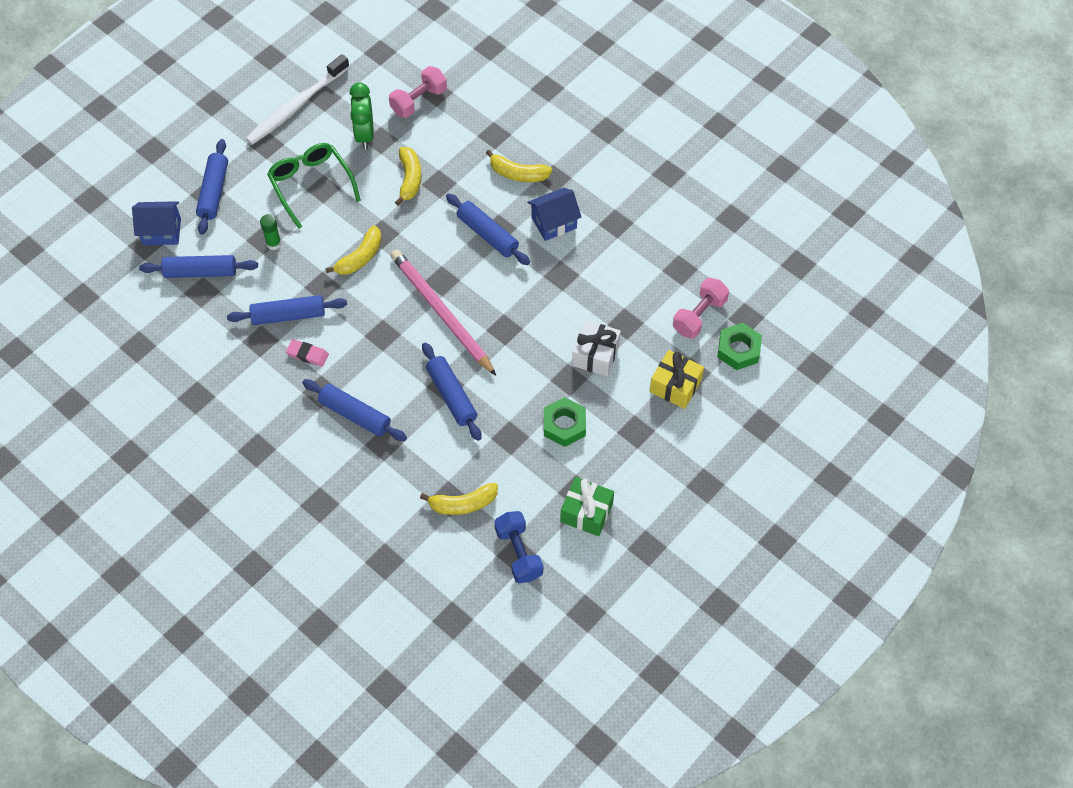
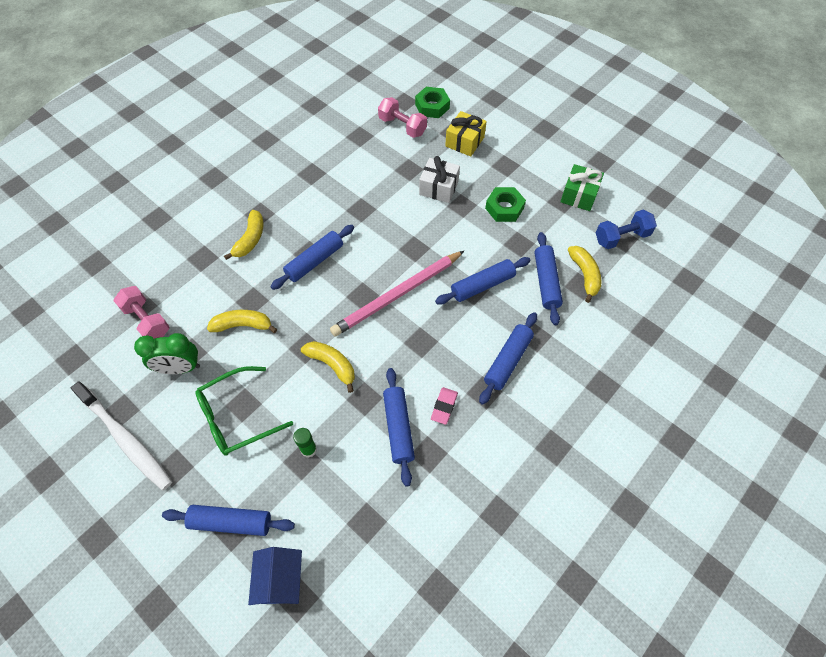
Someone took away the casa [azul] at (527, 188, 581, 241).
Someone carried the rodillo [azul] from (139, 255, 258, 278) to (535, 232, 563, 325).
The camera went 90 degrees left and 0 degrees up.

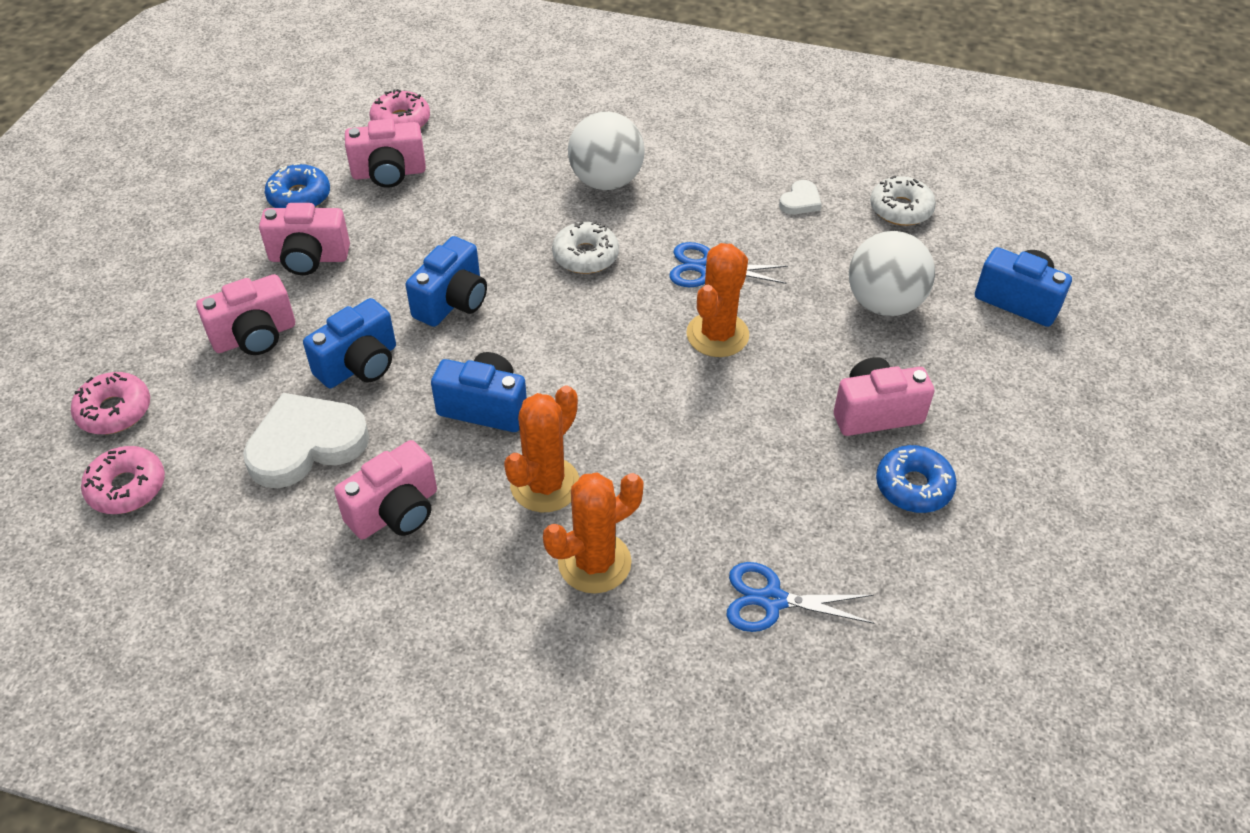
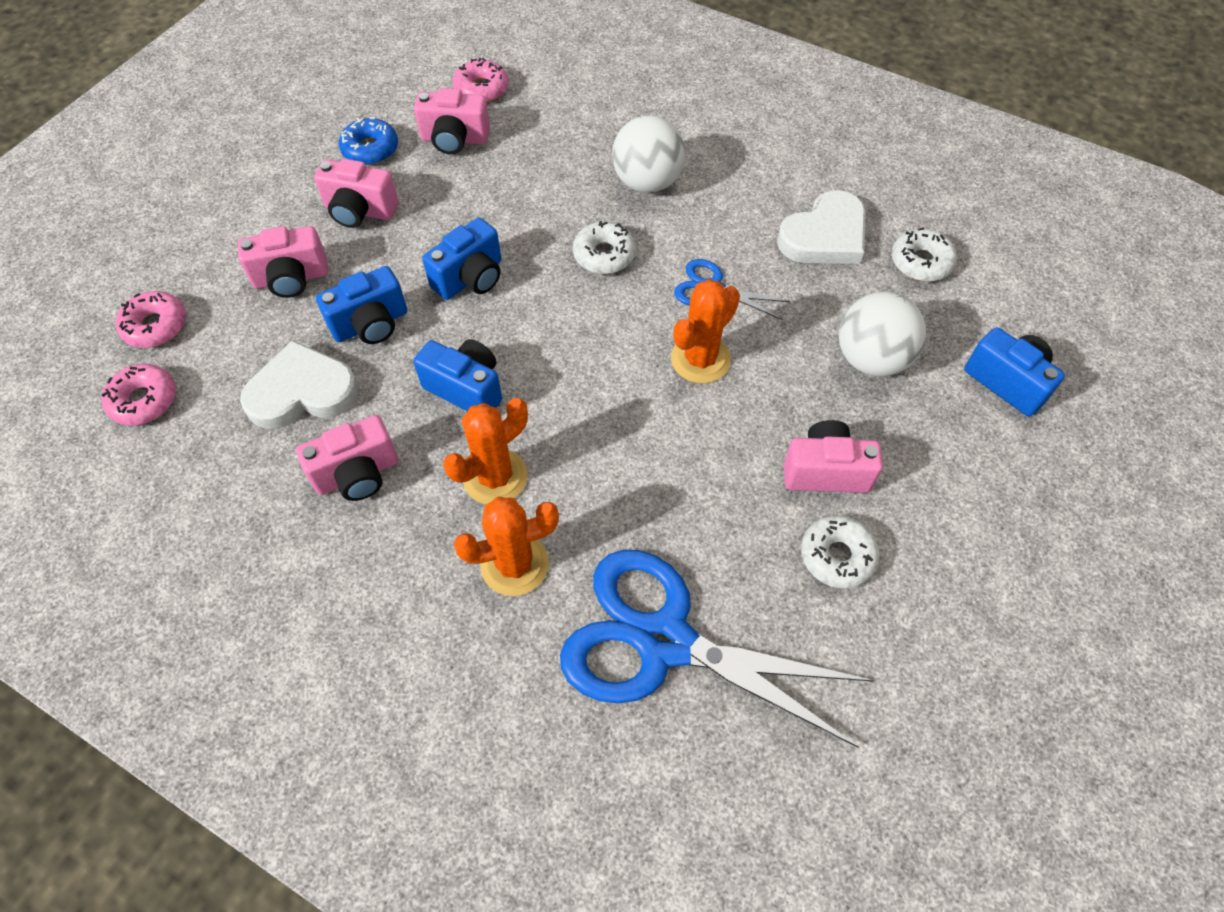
Someone scaled the corazón [blanco] at (779, 180, 822, 214) by 2.12.
Someone repainted the rosquilla [azul] at (876, 445, 957, 513), which became the rosquilla [blanco] at (801, 515, 880, 589).
Someone scaled the tijeras [azul] at (727, 562, 875, 632) by 2.14.
The camera went 15 degrees right and 10 degrees up.

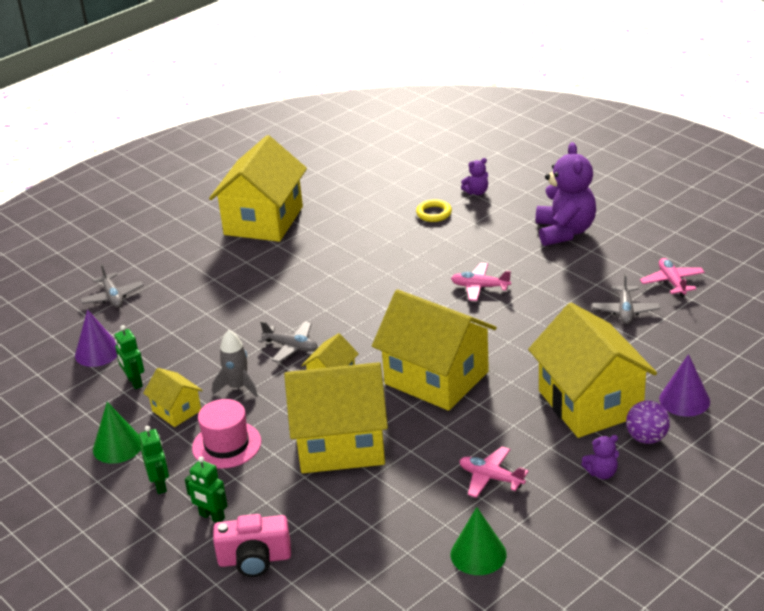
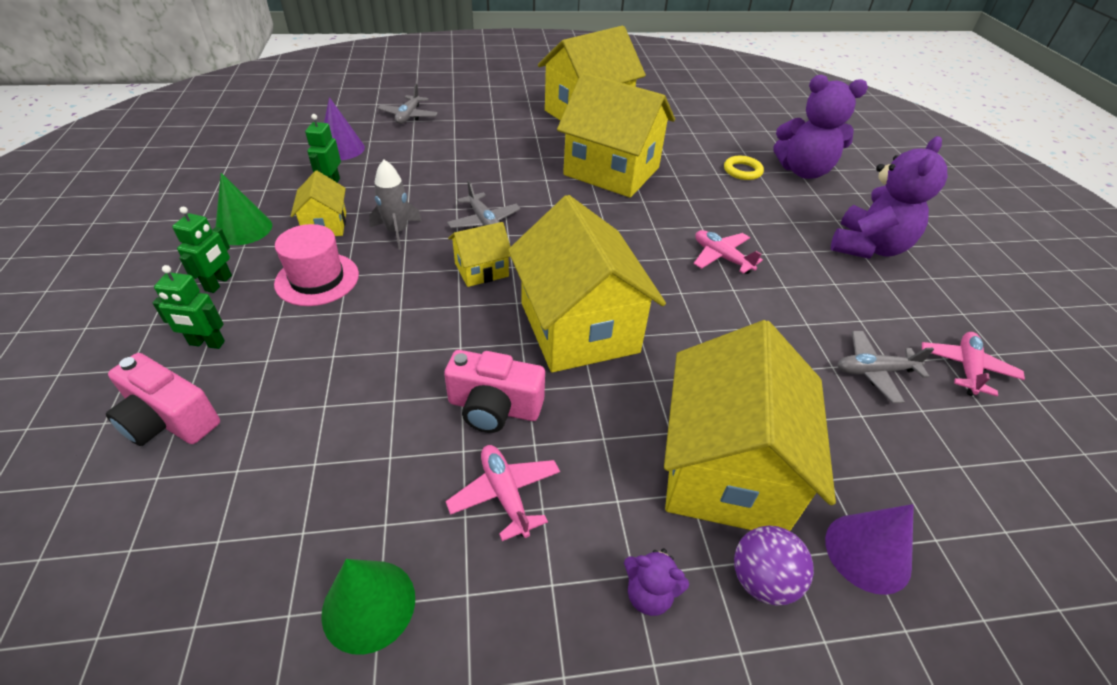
Someone scaled the osito [morado] at (461, 158, 488, 195) by 2.21.
Someone rotated the avión [gris] at (592, 273, 660, 324) by 45 degrees clockwise.
Someone carried the casa [amarillo] from (284, 362, 388, 473) to (557, 72, 675, 198).
Someone rotated the robot [verde] at (185, 457, 228, 523) by 60 degrees counterclockwise.
Someone put down the cámara [rosa] at (444, 350, 545, 433).
The camera went 30 degrees right and 10 degrees up.

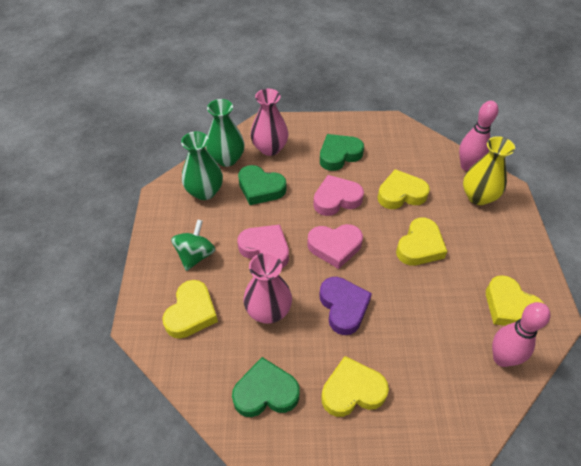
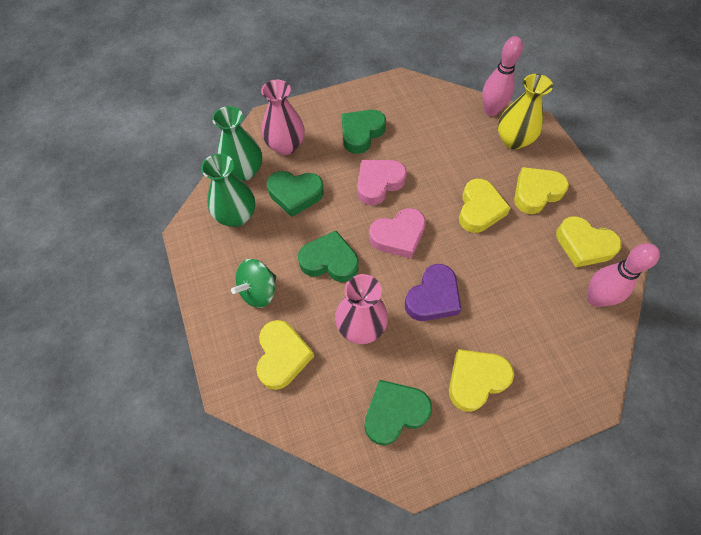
Someone carried the corazón [amarillo] from (378, 169, 430, 209) to (514, 167, 569, 214).
Someone rotated the peonza [verde] at (171, 219, 215, 271) by 135 degrees counterclockwise.
Someone repainted the corazón [rosa] at (237, 225, 289, 268), which became the corazón [verde] at (298, 230, 359, 282).
Someone rotated the corazón [morado] at (319, 277, 372, 335) by 75 degrees clockwise.
The camera went 20 degrees left and 10 degrees up.

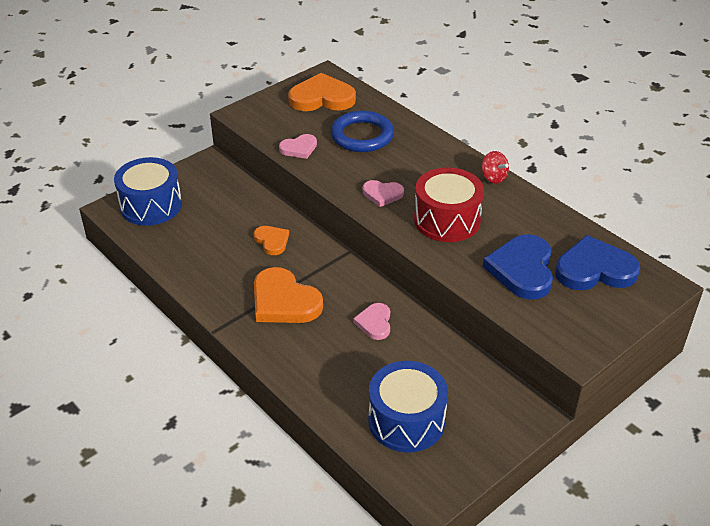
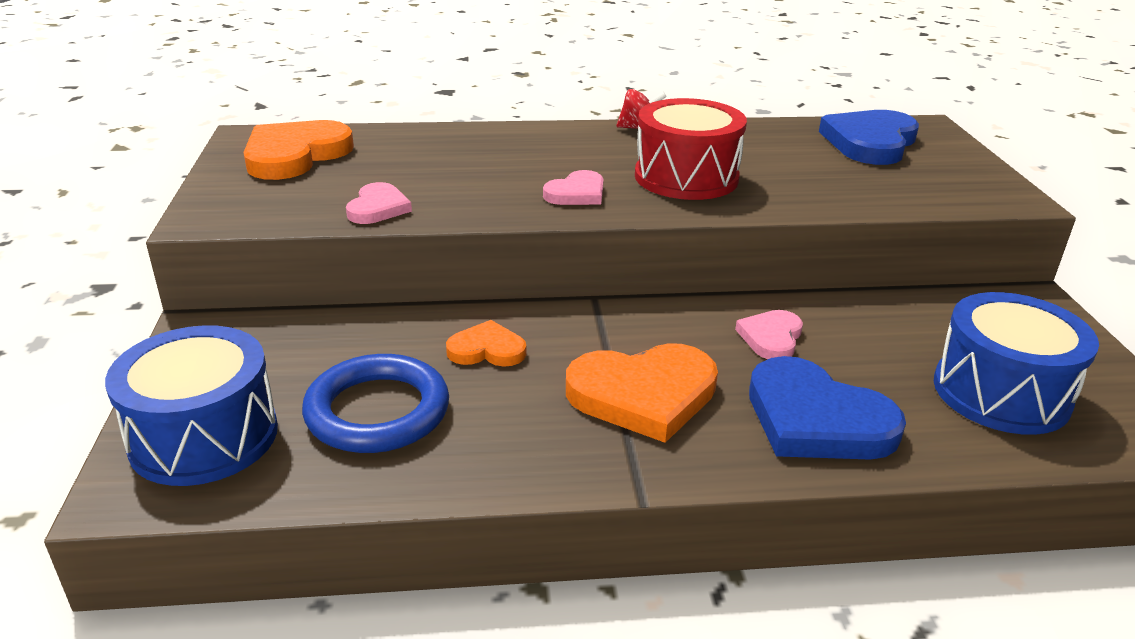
Someone carried the anillo [azul] from (331, 111, 394, 152) to (302, 354, 449, 453).
Someone carried the corazón [azul] from (483, 234, 553, 300) to (749, 356, 906, 460).
Someone rotated the corazón [rosa] at (353, 303, 390, 340) by 75 degrees clockwise.
The camera went 55 degrees left and 10 degrees down.

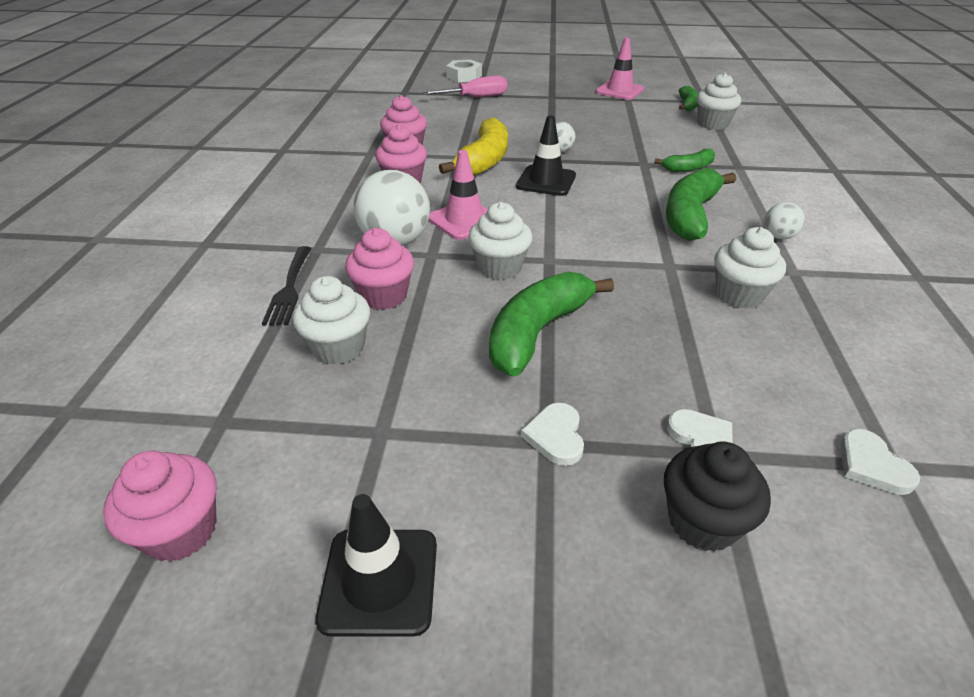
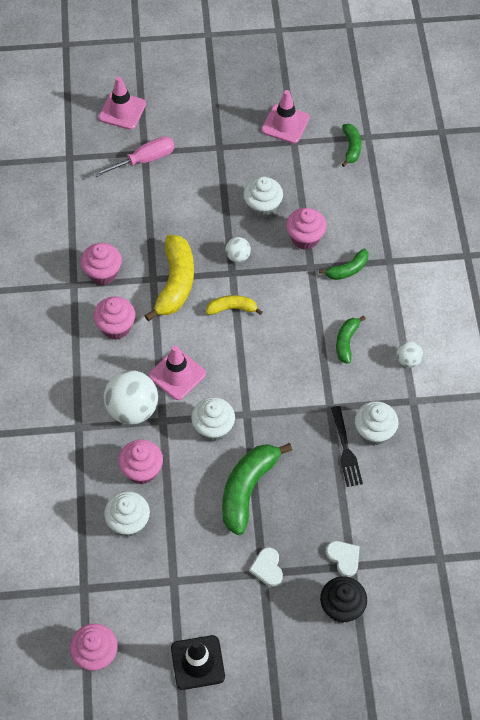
Someone swapped the tuerca [blanco] at (446, 60, 482, 82) for the cono de tráfico [rosa] at (99, 77, 146, 130).
Someone carried the magdalena [blanco] from (697, 73, 741, 130) to (243, 177, 283, 219).
Someone swapped the cono de tráfico [negro] at (516, 115, 576, 196) for the plátano [amarillo] at (206, 295, 263, 315).
Someone scaled the plátano [verde] at (666, 168, 736, 241) by 0.55.
Someone carried the tenedor [negro] from (262, 246, 311, 325) to (331, 406, 363, 487).
Someone took away the corazón [blanco] at (840, 429, 920, 495).
Someone put down the magdalena [rosa] at (286, 208, 327, 250).
The camera went 10 degrees left and 20 degrees up.

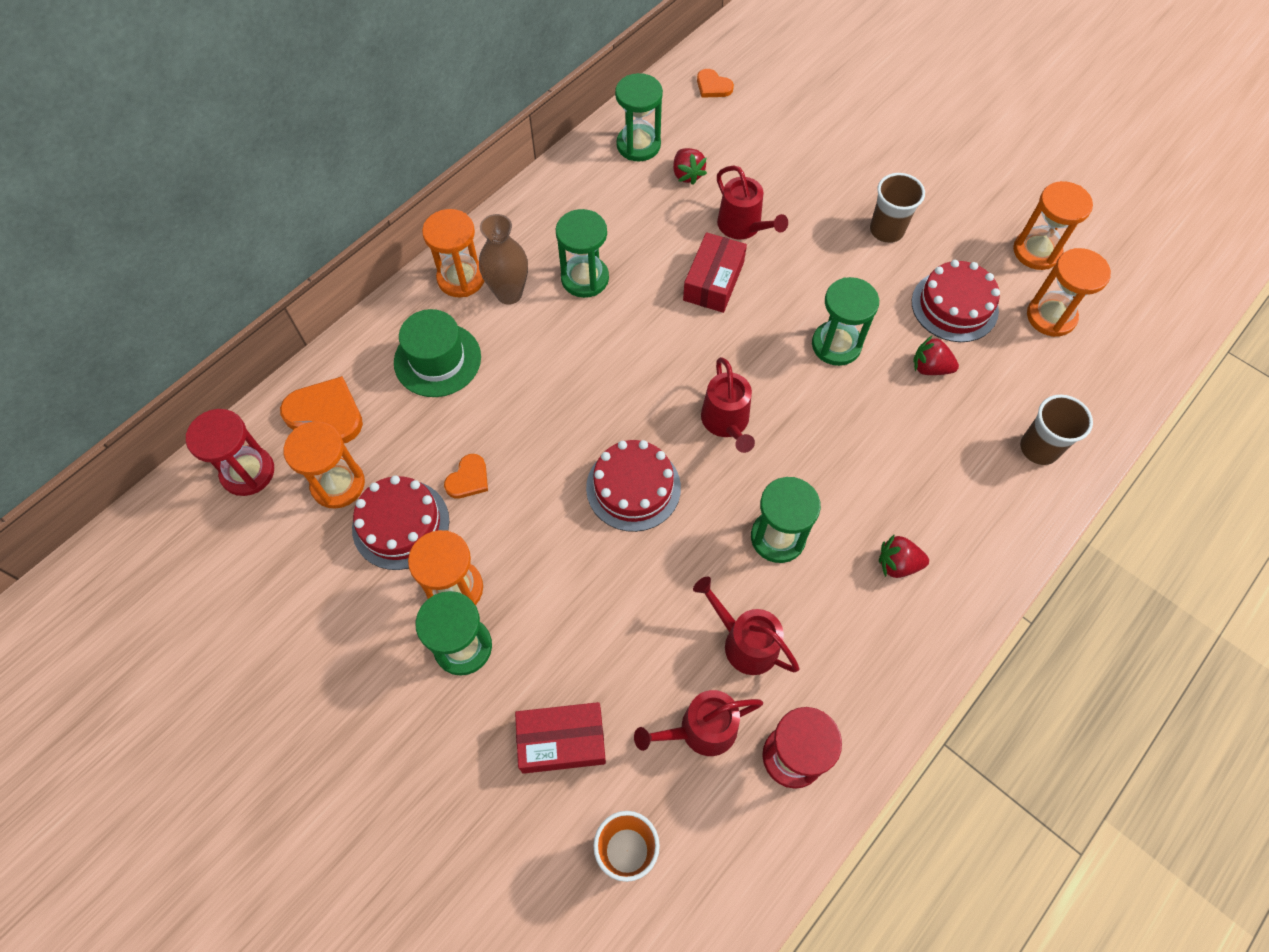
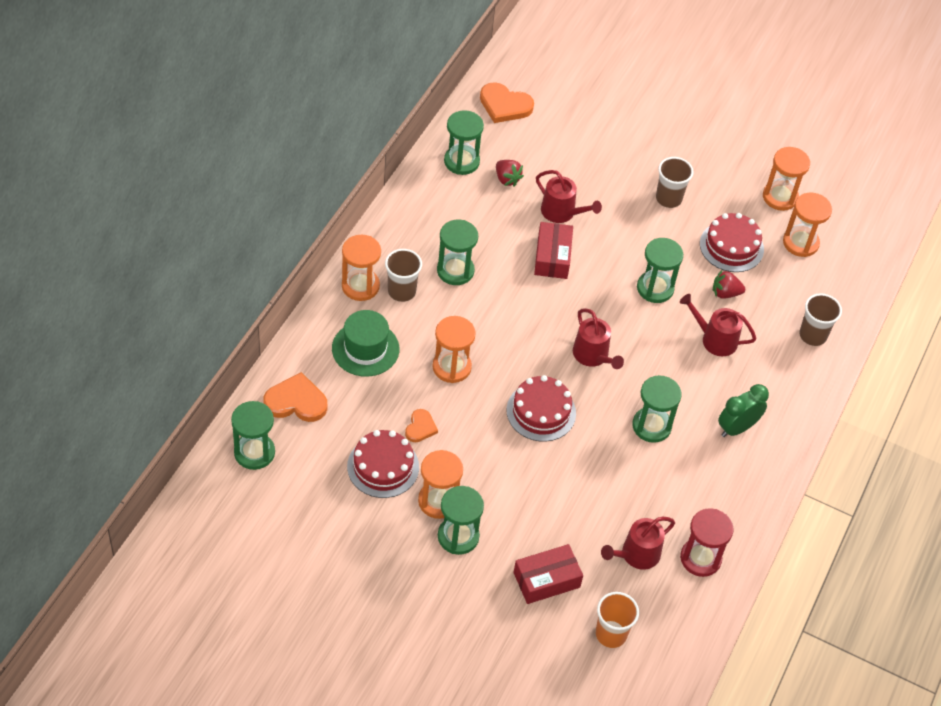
Someone scaled the corazón [naranja] at (697, 69, 734, 98) by 1.71.
Someone swapped the florero [marrón] at (479, 214, 528, 305) for the vaso [marrón] at (385, 249, 422, 302).
Someone repainted the reloj de arena [rojo] at (186, 409, 274, 496), which became the reloj de arena [verde] at (231, 401, 275, 470).
Someone carried the reloj de arena [naranja] from (284, 421, 365, 509) to (432, 316, 476, 383).
Someone swapped the fresa [rojo] at (879, 535, 929, 578) for the despertador [verde] at (718, 384, 769, 437).
Someone carried the regadera [rojo] from (693, 577, 799, 675) to (680, 294, 757, 356).
The camera went 20 degrees left and 10 degrees down.

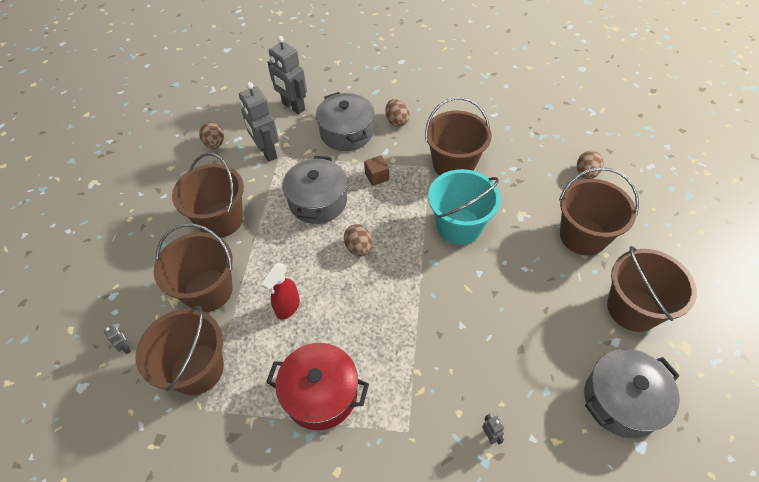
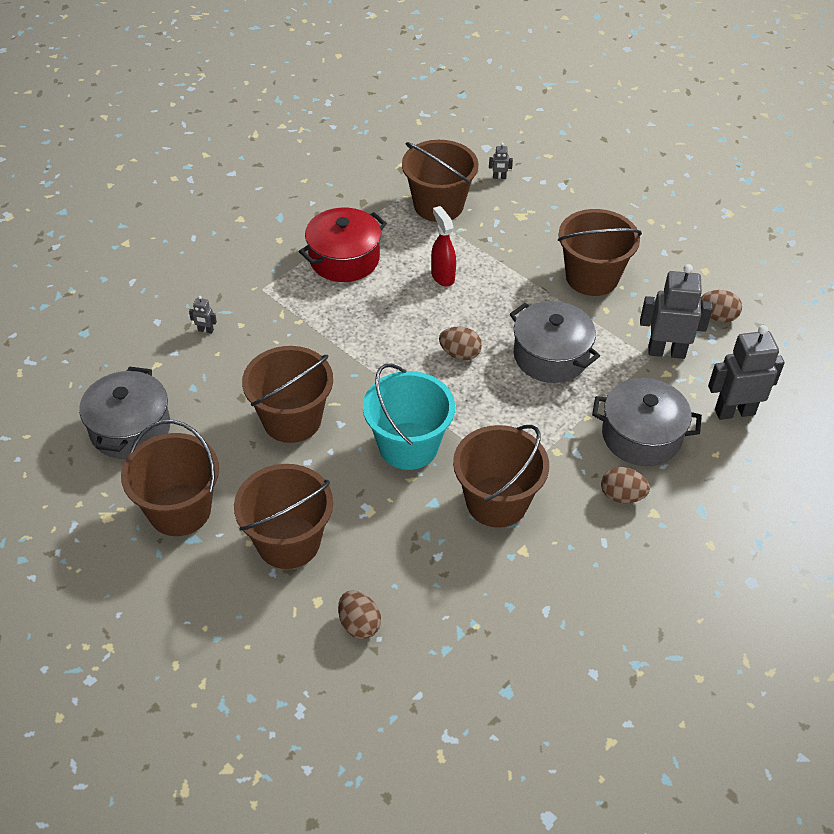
Someone took away the cubo [marrón] at (364, 155, 389, 186).
Someone carried the balde [marrón] from (154, 224, 233, 312) to (242, 346, 333, 443).
The camera went 125 degrees right and 5 degrees down.

